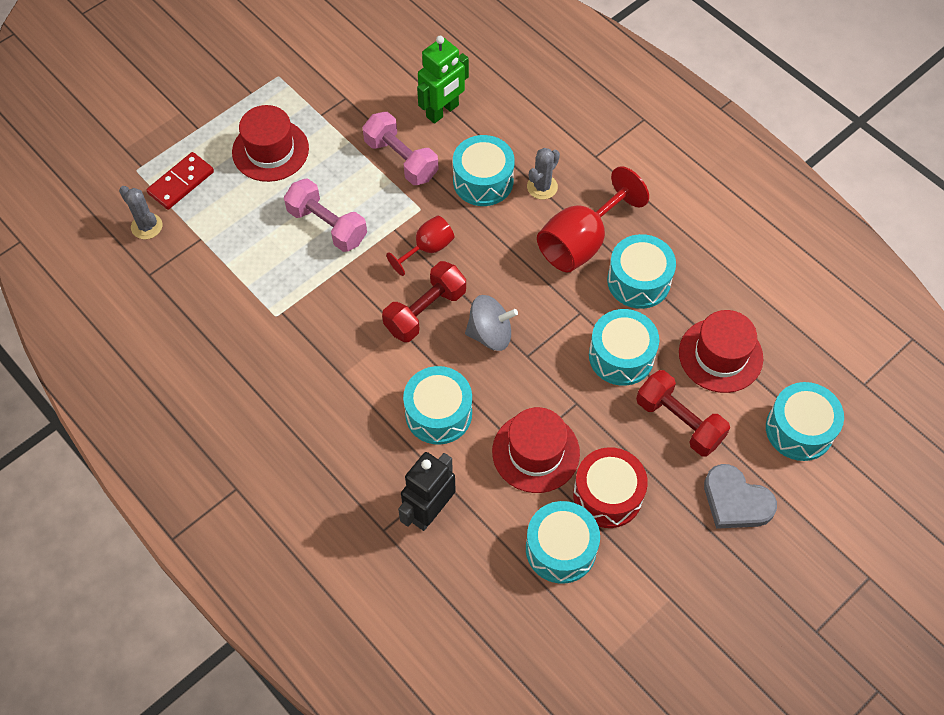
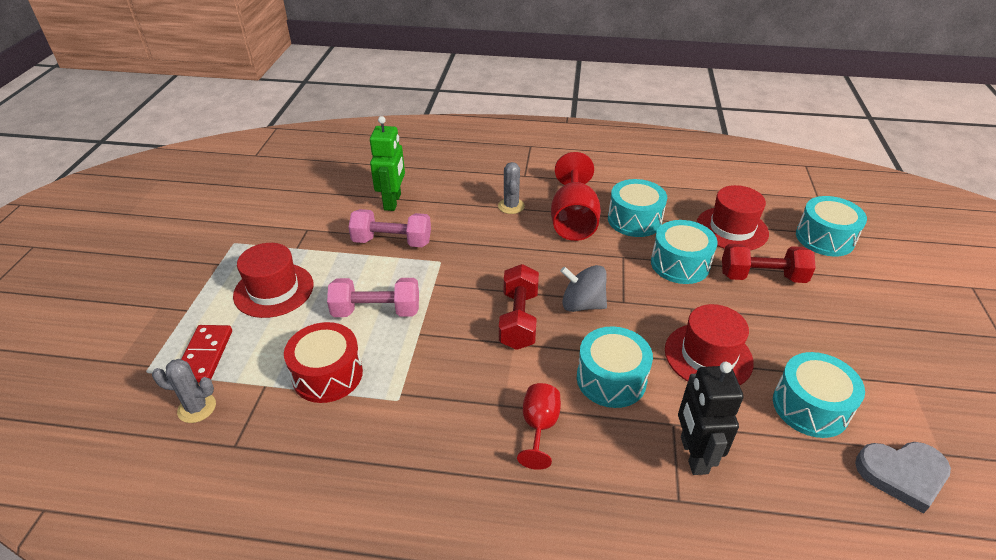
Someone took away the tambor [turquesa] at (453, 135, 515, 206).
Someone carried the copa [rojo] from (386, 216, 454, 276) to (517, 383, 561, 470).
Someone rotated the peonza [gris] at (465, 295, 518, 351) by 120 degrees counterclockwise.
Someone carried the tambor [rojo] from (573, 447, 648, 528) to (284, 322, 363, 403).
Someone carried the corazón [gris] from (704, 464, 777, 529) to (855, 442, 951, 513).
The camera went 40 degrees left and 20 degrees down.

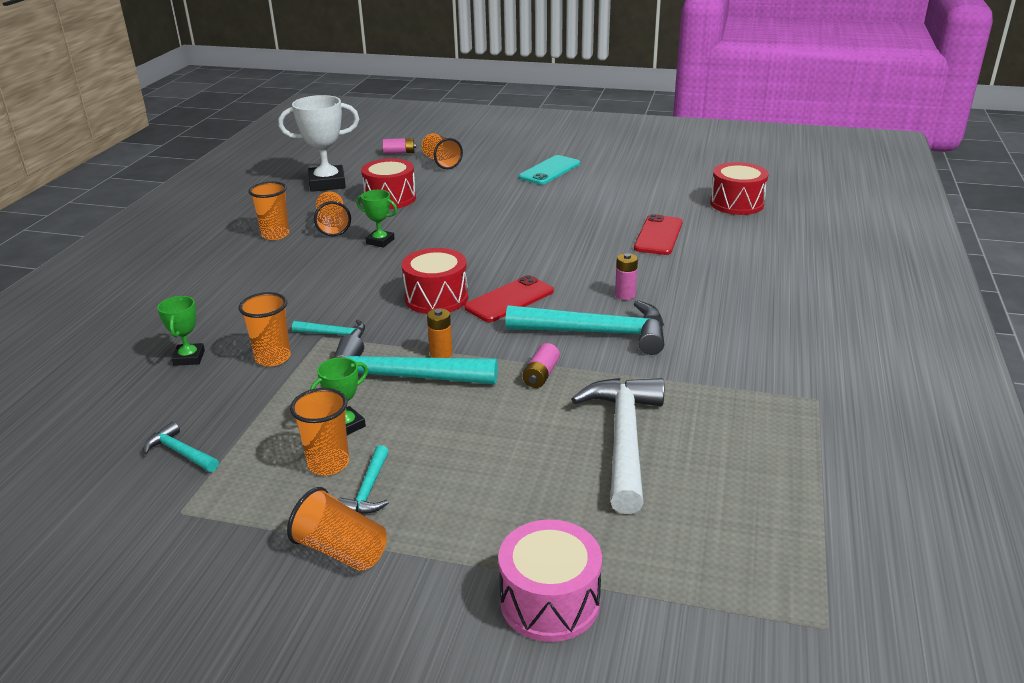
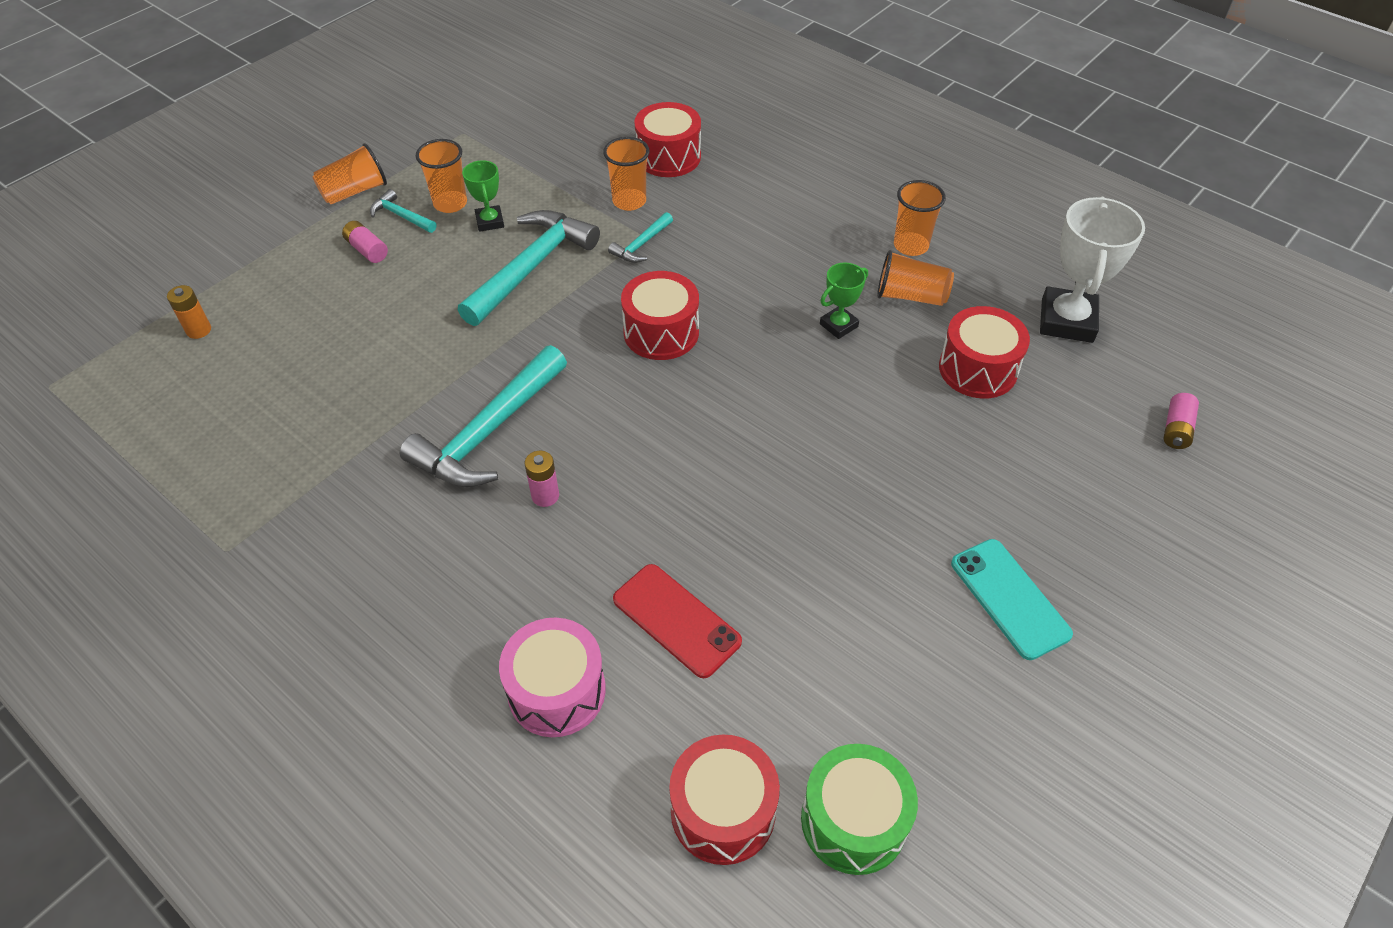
Someone took away the vaso [naranja] at (421, 133, 463, 169).
Someone took away the móvil [rojo] at (464, 275, 554, 322).
Someone swapped the trofeo [verde] at (157, 296, 205, 366) for the tambor [rojo] at (634, 102, 701, 177).
Someone carried the pila [naranja] from (427, 308, 453, 358) to (167, 285, 211, 339).
Someone carried the pila [rosa] from (522, 343, 560, 388) to (342, 221, 388, 263).
Someone took away the martillo [blanco] at (571, 378, 664, 514).
Someone took away the martillo [turquesa] at (143, 422, 219, 472).
Someone carried the tambor [rosa] from (498, 520, 602, 642) to (499, 618, 606, 737).
Someone put down the tambor [verde] at (801, 744, 918, 875).
The camera went 115 degrees right and 20 degrees up.

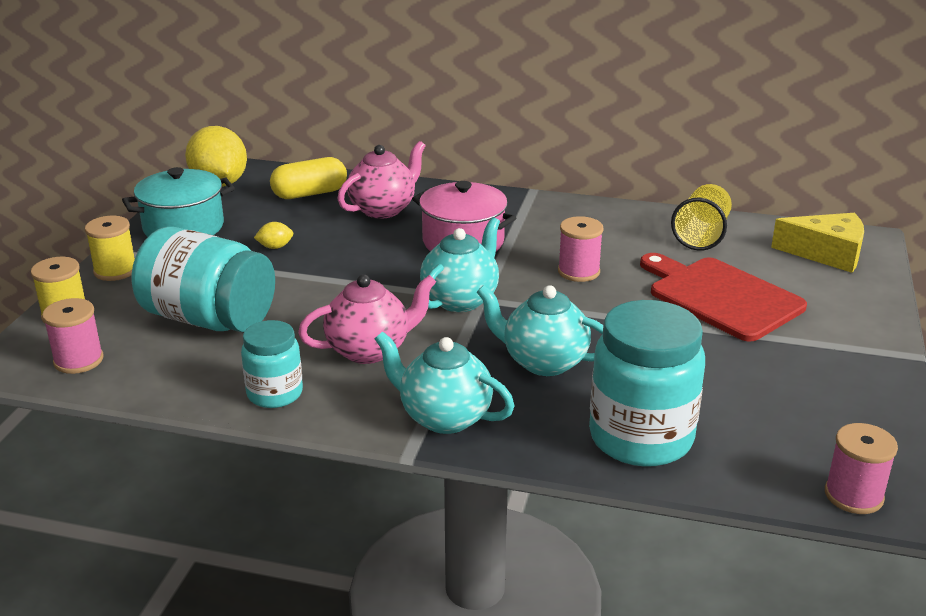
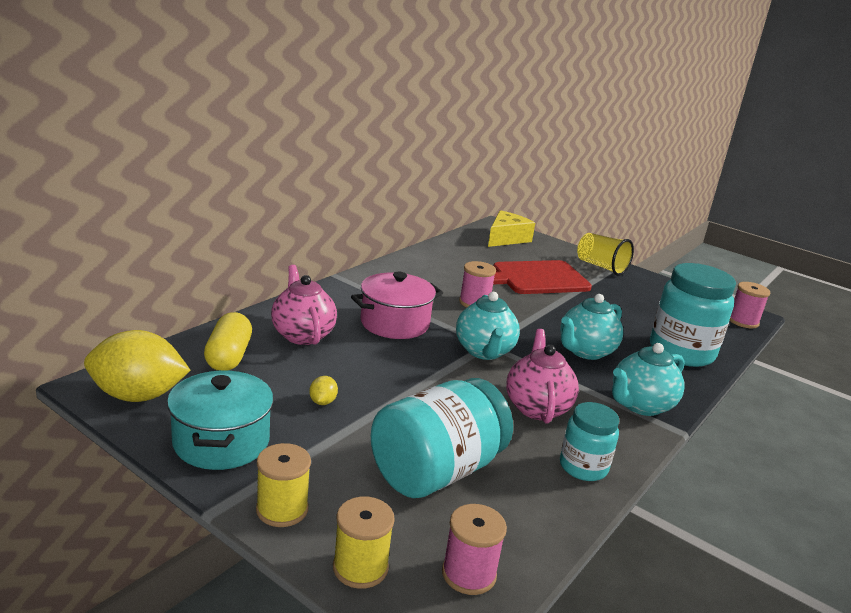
Someone carried the vaso [amarillo] from (671, 184, 732, 251) to (577, 233, 634, 276).
Someone rotated the tetera [turquesa] at (420, 217, 500, 312) by 150 degrees counterclockwise.
The camera went 70 degrees left and 5 degrees down.

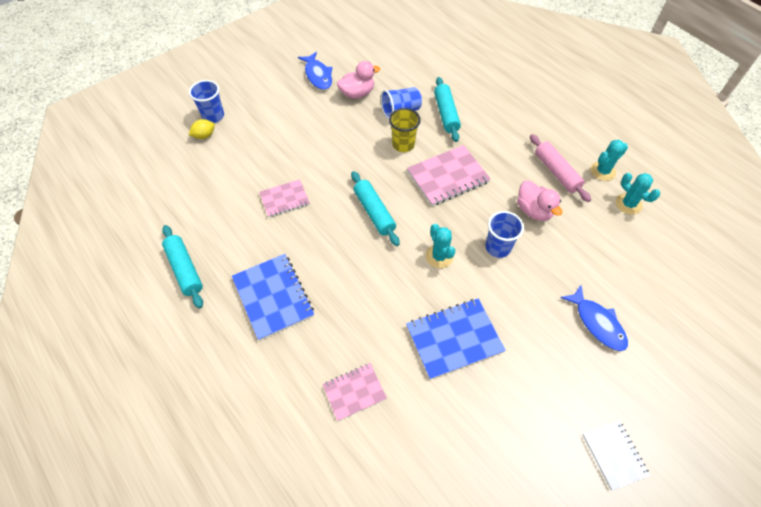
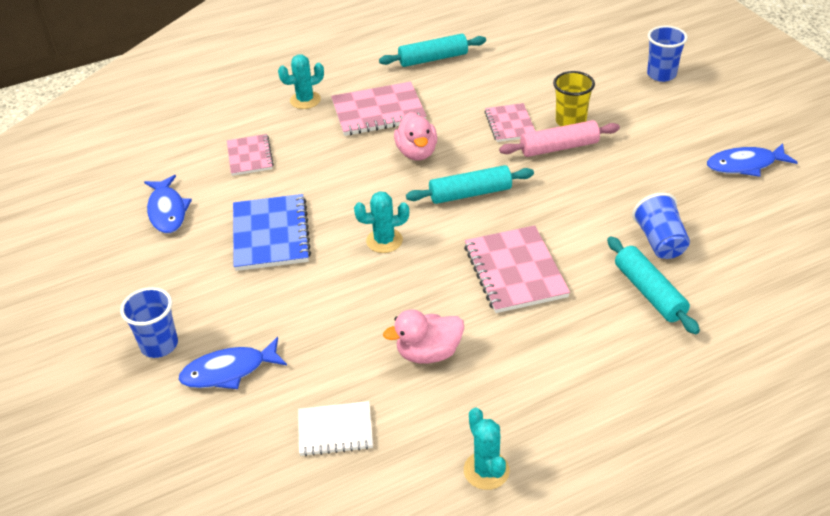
Someone carried the pato [rosa] from (337, 61, 380, 99) to (394, 112, 437, 160).
Someone rotated the rodillo [turquesa] at (434, 77, 461, 142) by 60 degrees clockwise.
Someone carried the vaso [amarillo] from (389, 108, 421, 152) to (553, 71, 595, 126).
Someone took away the limón [amarillo] at (189, 119, 215, 139).
Someone carried the rodillo [rosa] from (530, 134, 591, 202) to (499, 120, 620, 157).
Someone carried the cactus [turquesa] from (616, 173, 660, 215) to (278, 54, 324, 109).
Someone carried the vaso [azul] from (485, 211, 524, 258) to (120, 287, 178, 358).
Someone repainted the cuaderno [azul] at (232, 254, 314, 341), which became the cuaderno [rosa] at (331, 82, 427, 136).
Someone carried the cuaderno [blanco] from (583, 420, 650, 491) to (298, 401, 373, 456).
Someone put down the pez [azul] at (144, 175, 192, 233).
The camera went 105 degrees right and 15 degrees down.

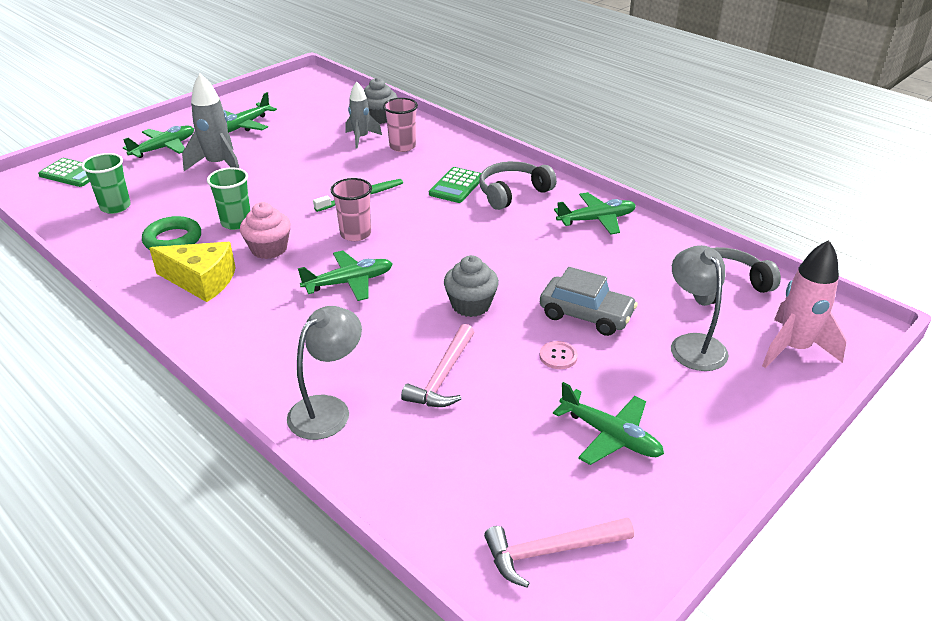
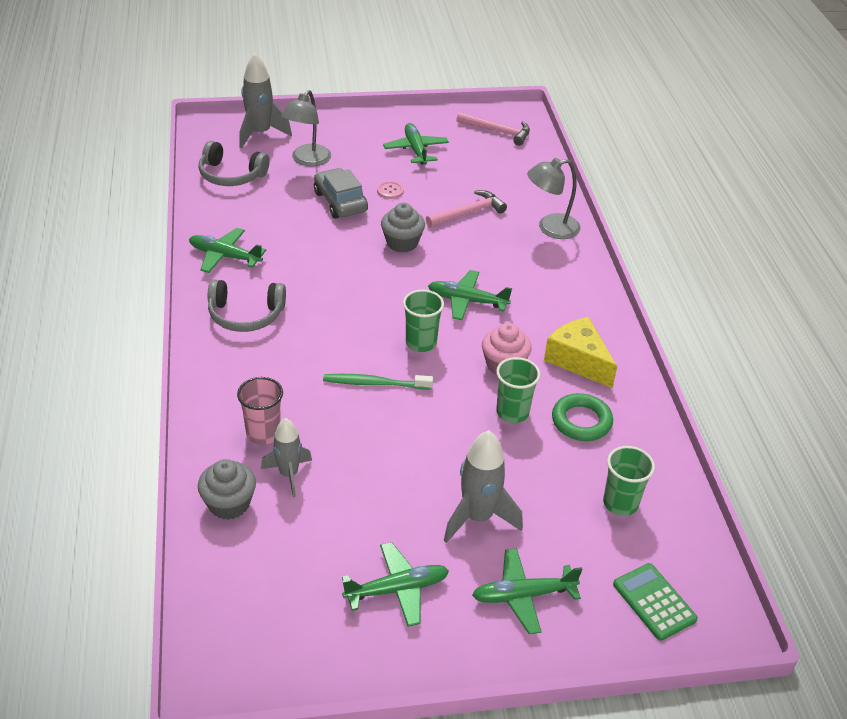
Someone took away the calculadora [verde] at (429, 167, 481, 203).
Someone repainted the vaso [rosa] at (331, 178, 372, 241), which became the vaso [verde] at (403, 290, 444, 352).
Someone repainted the cohete [rosa] at (762, 240, 847, 368), which became the cohete [gris] at (239, 54, 292, 149).
The camera went 145 degrees left and 5 degrees up.

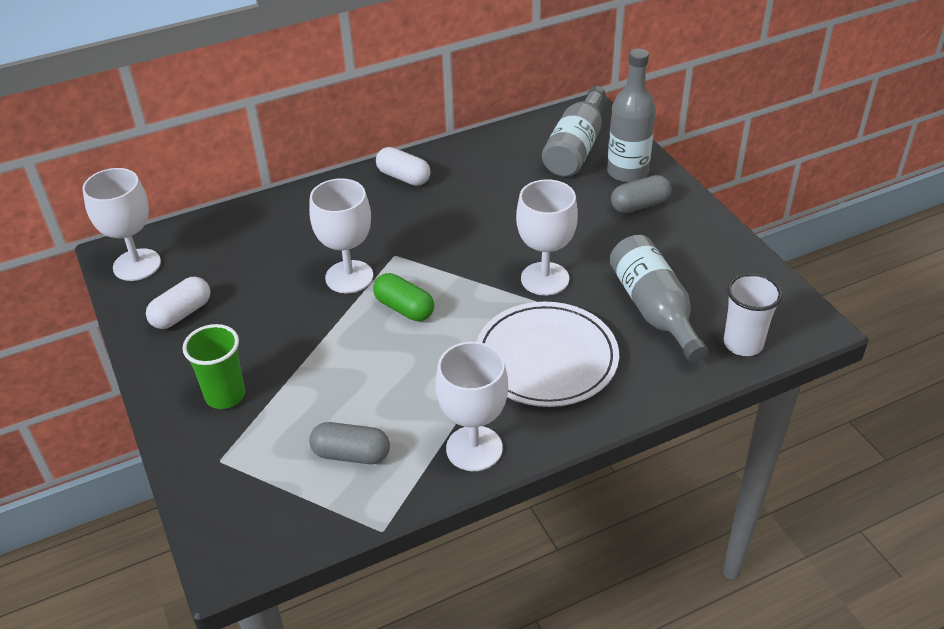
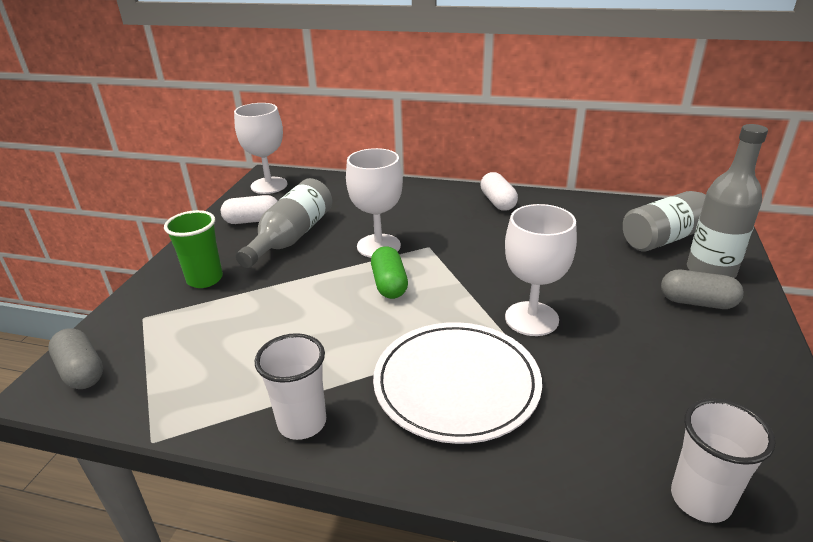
Someone carried the botella [gris] from (609, 235, 708, 363) to (236, 178, 332, 268).
Someone swapped the copa [blanco] at (436, 342, 508, 471) for the vaso [blanco] at (255, 333, 326, 440).
Someone carried the cápsula [gris] from (309, 422, 390, 464) to (48, 328, 103, 389).
The camera went 40 degrees right and 10 degrees down.

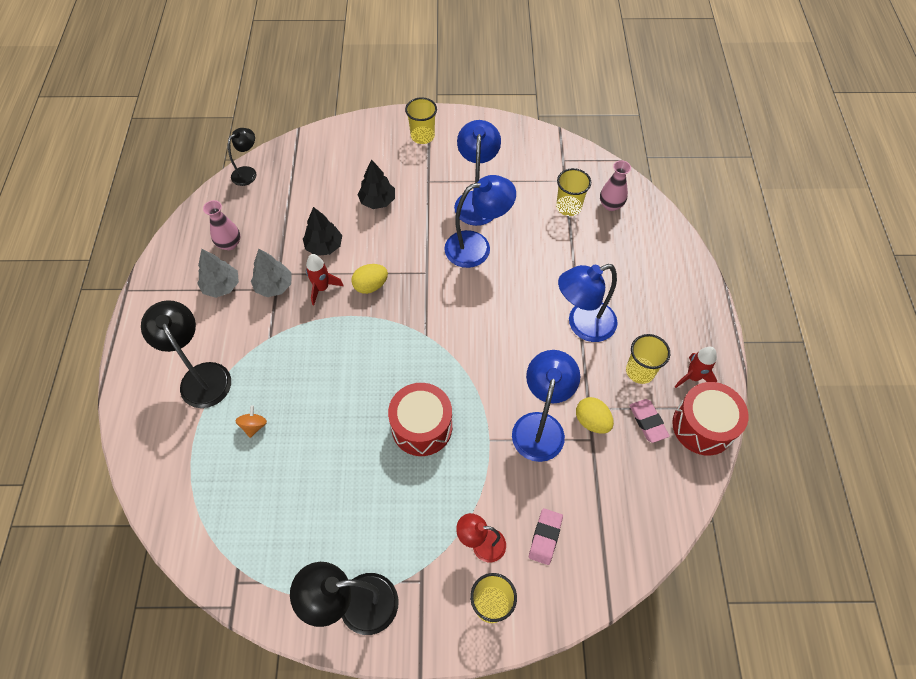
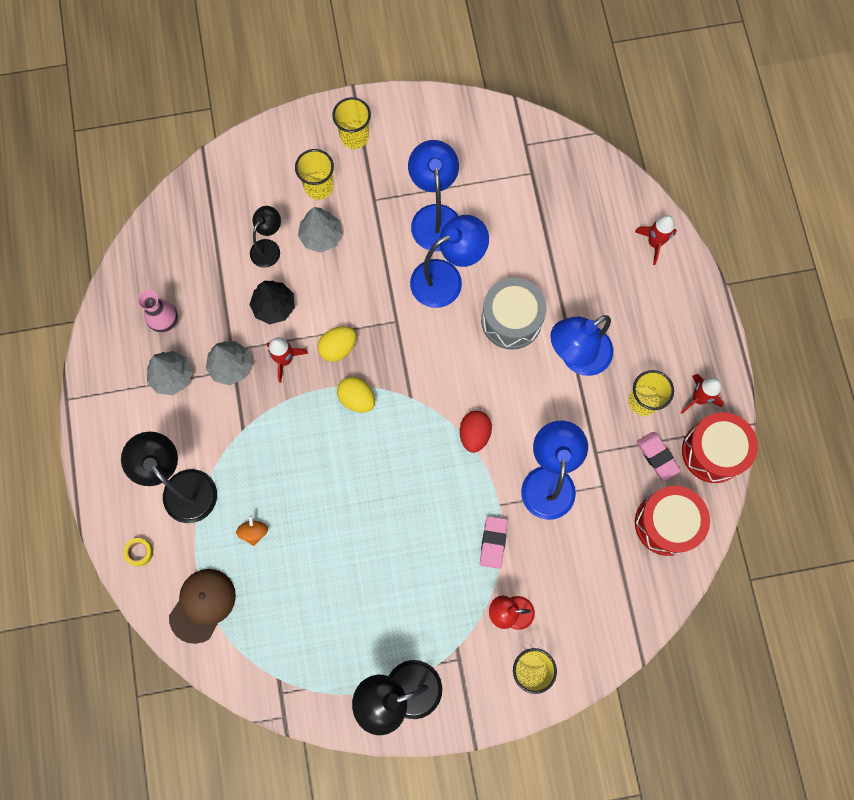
Someone carried the lámpara [negro] from (228, 128, 256, 186) to (250, 206, 281, 268).
Someone repainted the árbol [negro] at (357, 159, 395, 209), which became the árbol [gris] at (298, 207, 342, 253).
Someone took away the florero [rosa] at (600, 160, 631, 211).
Someone carried the vaso [amarillo] from (556, 168, 591, 216) to (295, 149, 334, 200).
Someone carried the tambor [rojo] from (388, 383, 452, 456) to (635, 486, 710, 556).
Someone carried the huevo [amarillo] from (576, 397, 614, 434) to (337, 377, 375, 413).
Someone carried the goma de borrar [rosa] from (529, 508, 563, 565) to (480, 516, 508, 569).
Someone put down the cohete [rojo] at (635, 215, 677, 265).
Someone put down the tambor [gris] at (481, 278, 547, 350).
Someone put down the huevo [rojo] at (460, 411, 492, 453).
Someone put down the cinta adhesiva [amarillo] at (123, 538, 153, 566).
Someone put down the gorra [marrón] at (169, 569, 236, 644).
The camera went 10 degrees left and 15 degrees up.

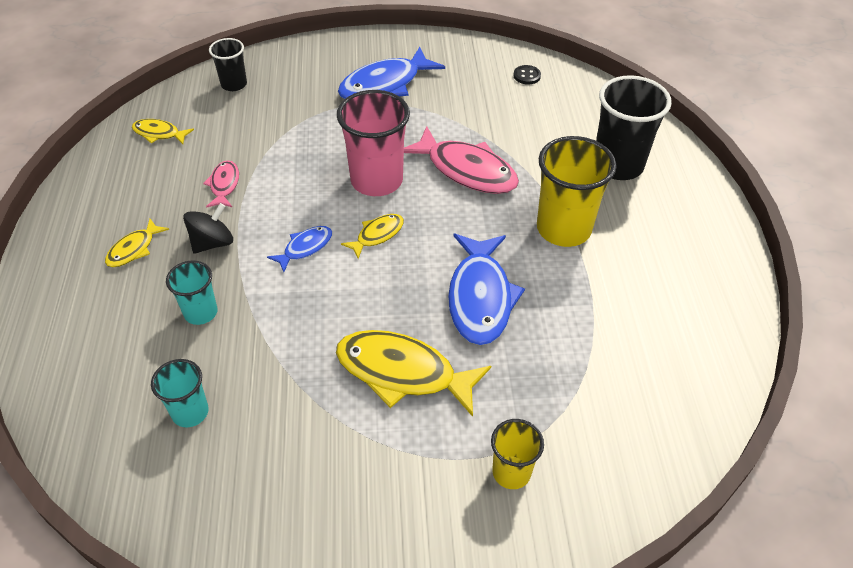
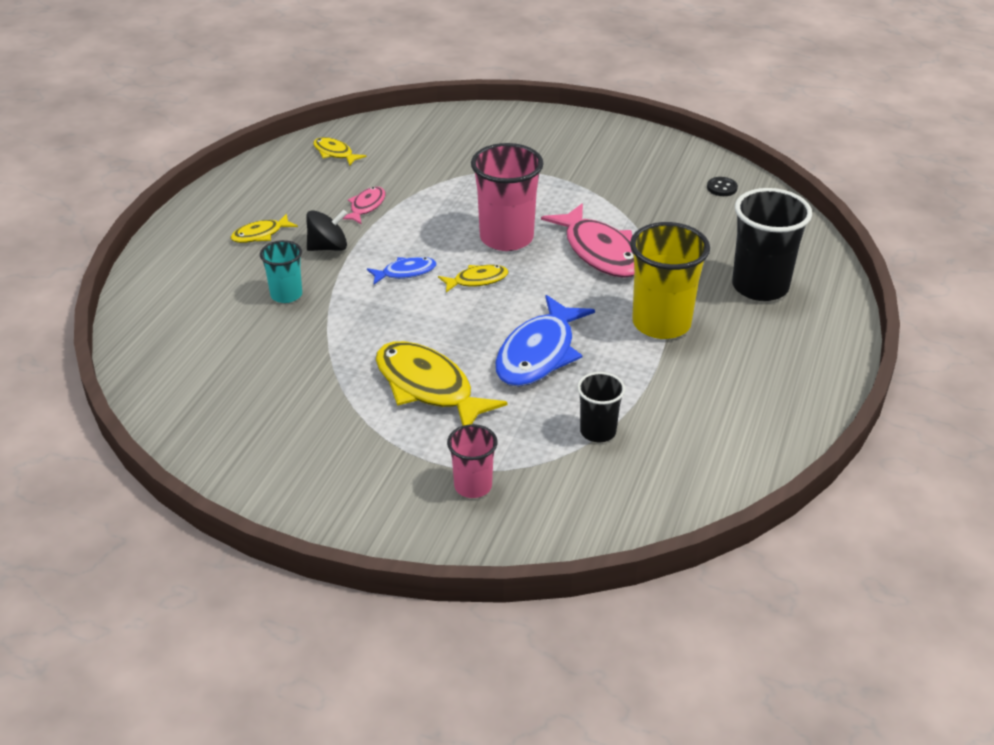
Someone carried the vaso [negro] from (209, 38, 247, 91) to (577, 372, 625, 442).
Someone took away the pez [azul] at (338, 47, 445, 99).
Someone took away the vaso [turquesa] at (151, 359, 209, 427).
Someone repainted the vaso [amarillo] at (491, 419, 544, 489), which became the vaso [rosa] at (447, 424, 498, 498).
The camera went 25 degrees right and 10 degrees down.

